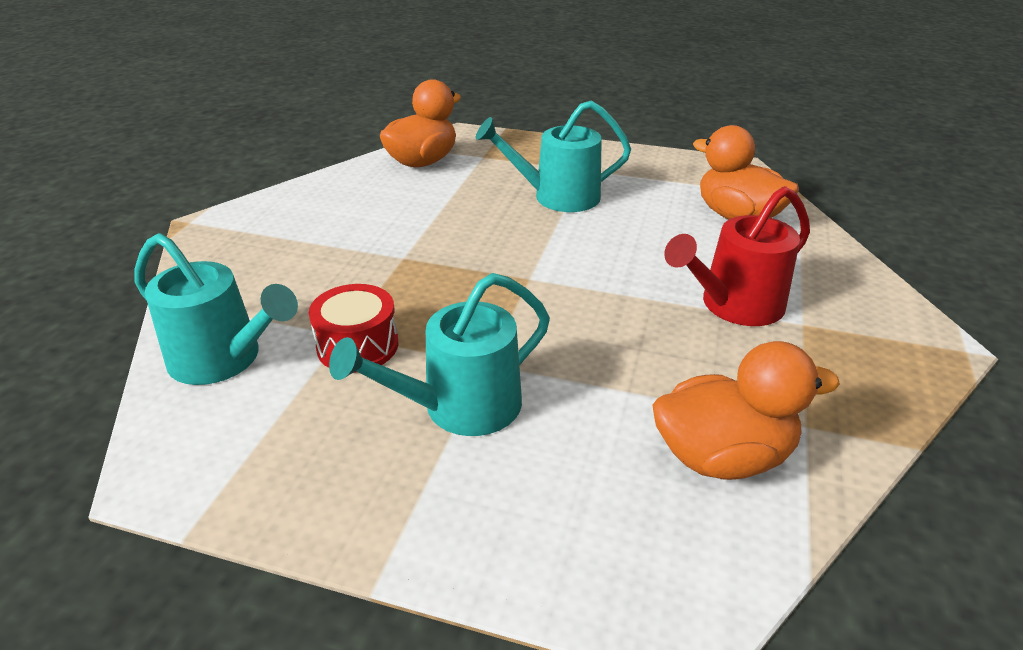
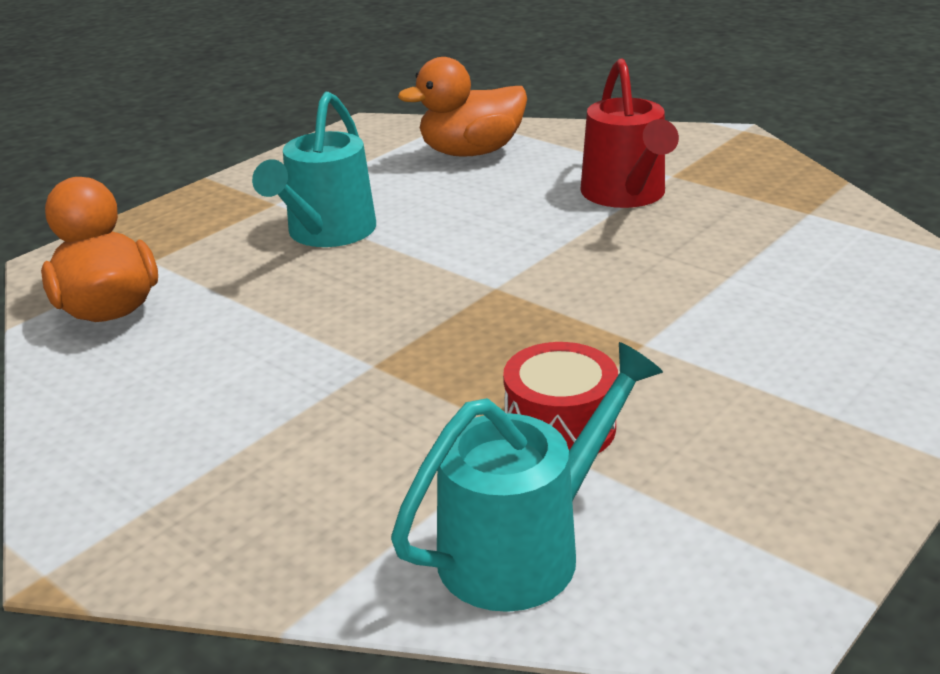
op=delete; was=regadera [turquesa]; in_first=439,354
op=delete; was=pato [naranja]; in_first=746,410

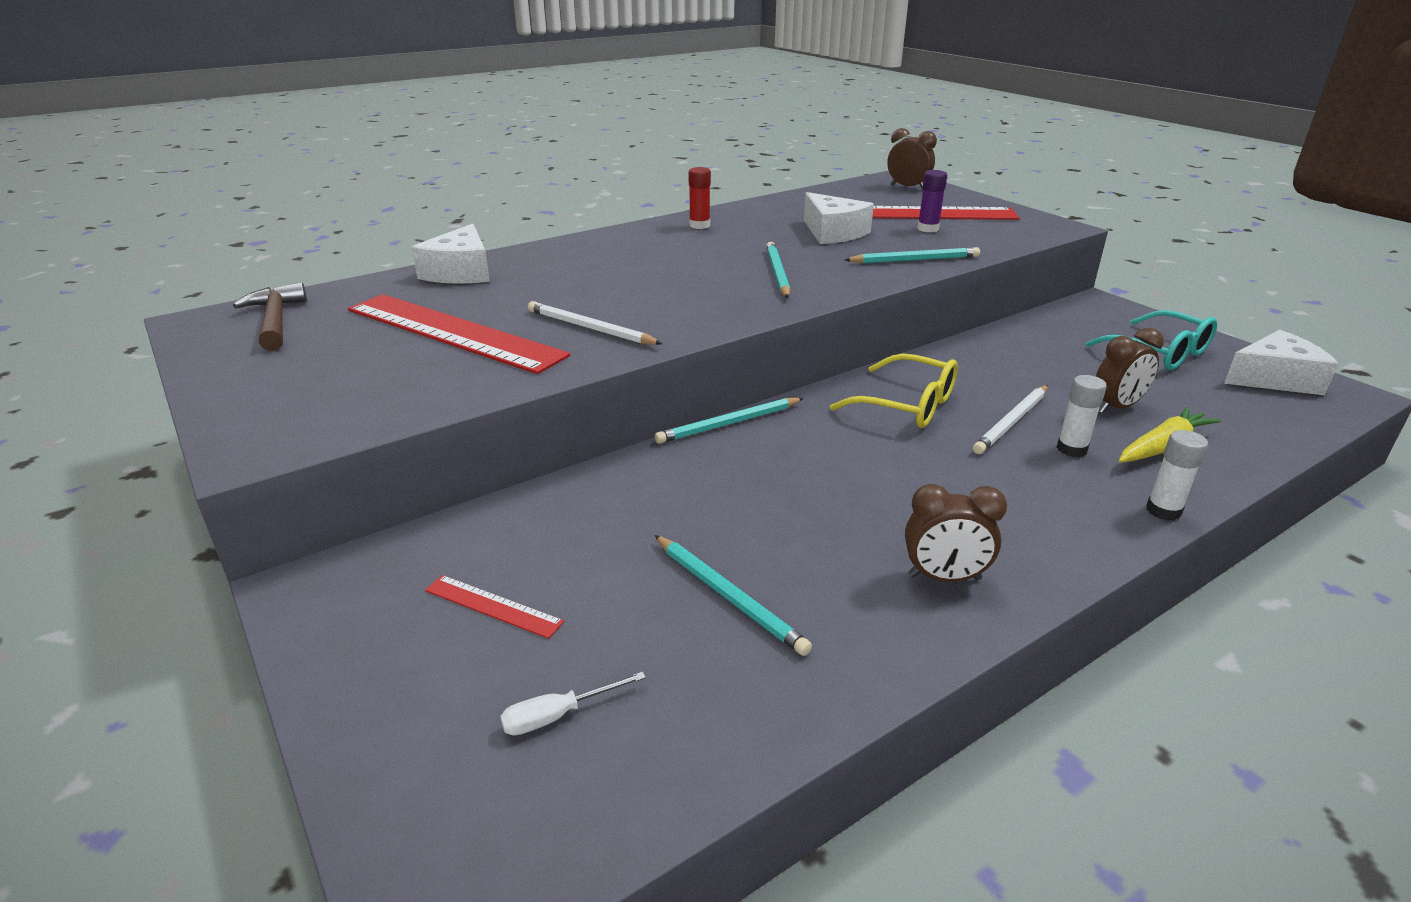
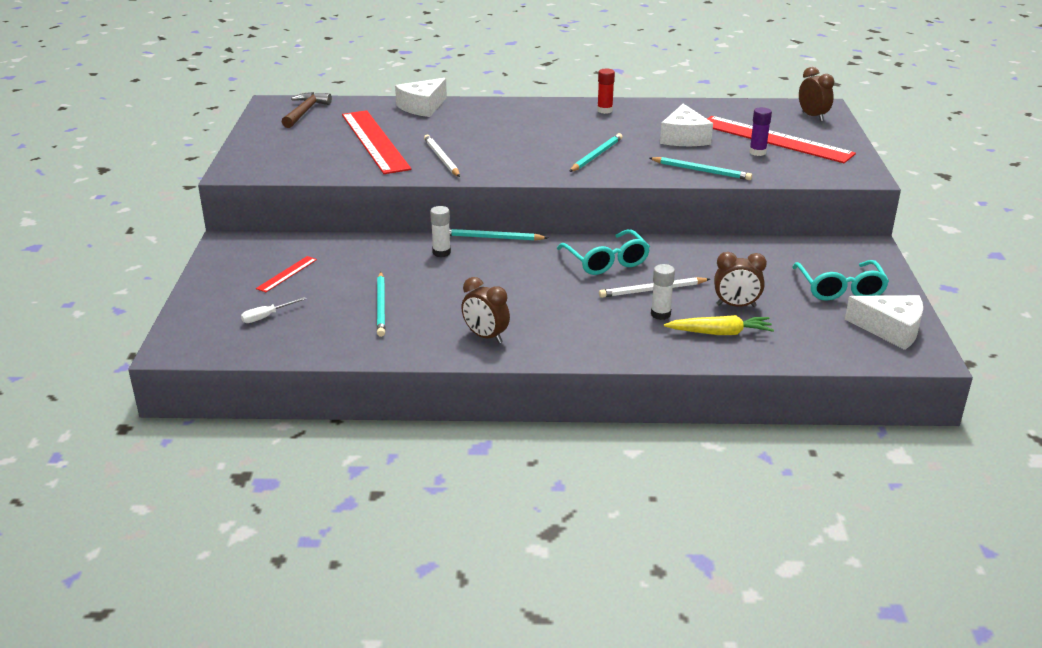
op=move; was=barra de pegamento [blanco]; in_first=1177,475; in_second=440,231
op=recolor; was=gafas [amarillo]; now=gafas [turquesa]; in_first=894,391; in_second=603,252
op=rotate; was=regla [rojo]; in_first=494,607; in_second=286,274; clockwise=60
op=rotate; was=destornillador [blanco]; in_first=573,703; in_second=273,310; clockwise=-45

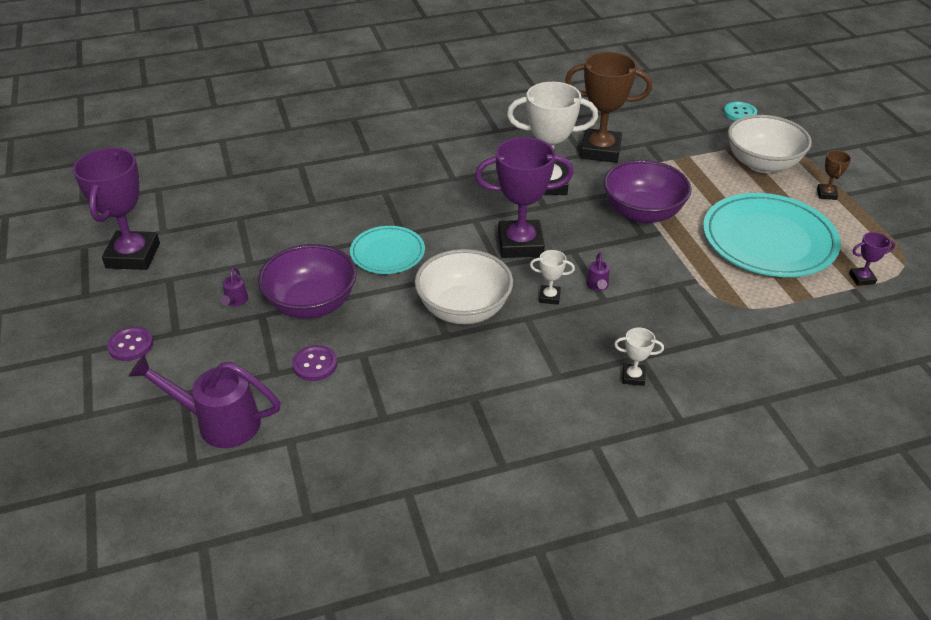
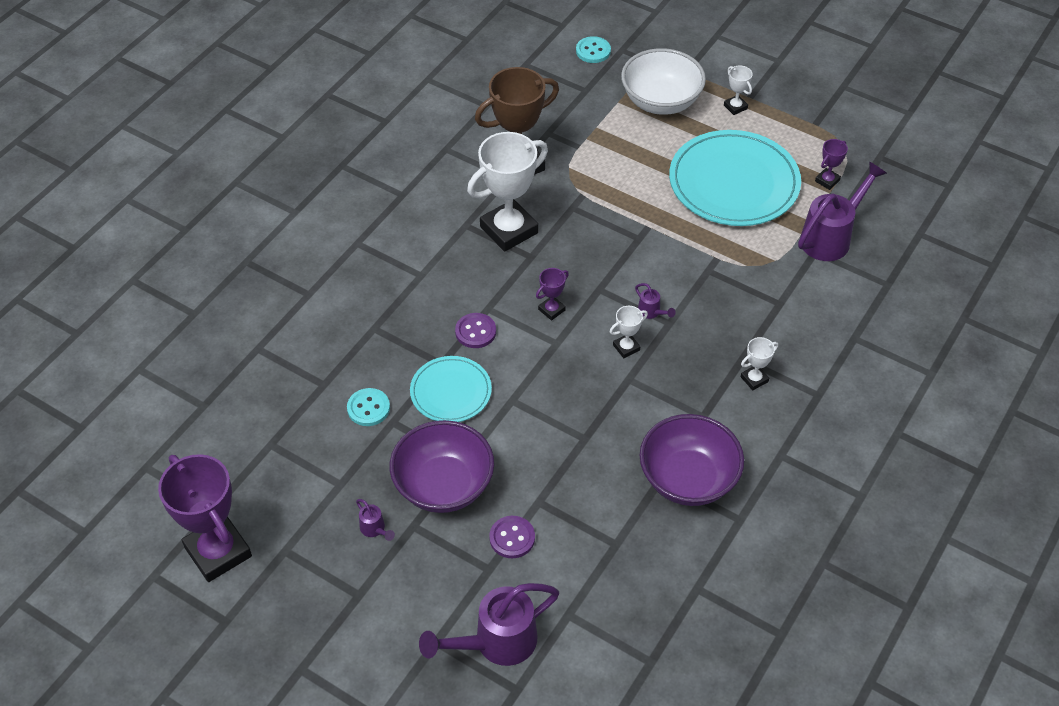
op=delete; was=cuenco [blanco]; in_first=464,286
op=insert; now=botón [turquesa]; in_second=368,407
op=insert; now=regadera [morado]; in_second=842,211
op=move; was=botón [morado]; in_first=130,344; in_second=475,330
op=move; was=cuenco [morado]; in_first=647,191; in_second=692,460
op=recolor; was=trofeo [marrón]; now=trofeo [blanco]; in_first=834,175; in_second=738,90
op=resize; was=trofeo [morado]; in_first=524,197; in_second=552,294; ratio=0.44

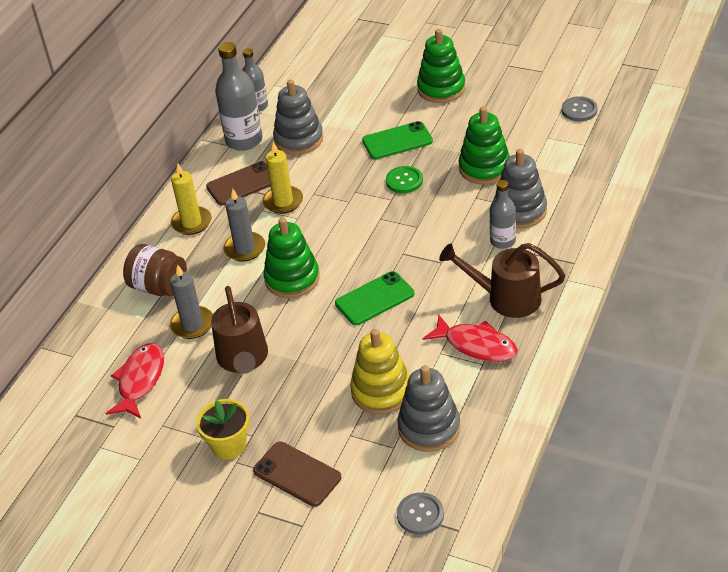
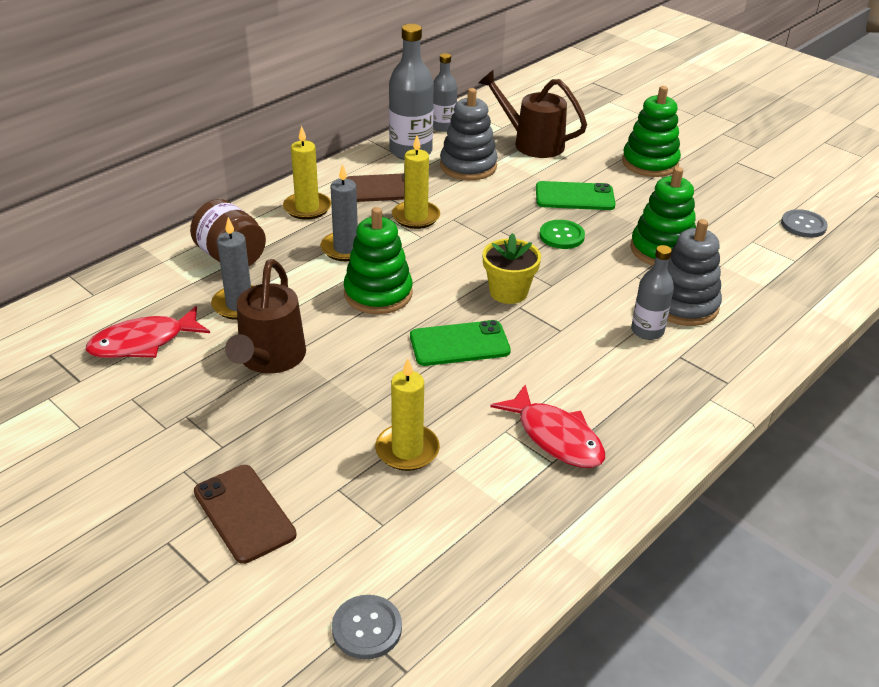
op=delete; was=juguete apilable [gris]; in_first=428,408
op=move; was=maceta [amarillo]; in_first=223,429; in_second=511,268
op=move; was=regadera [marrón]; in_first=502,280; in_second=533,114
op=replace; was=juguete apilable [amarillo]; now=vela [amarillo]; in_first=380,371; in_second=407,414
op=rotate; was=pez [rojo]; in_first=135,380; in_second=148,332; clockwise=-150

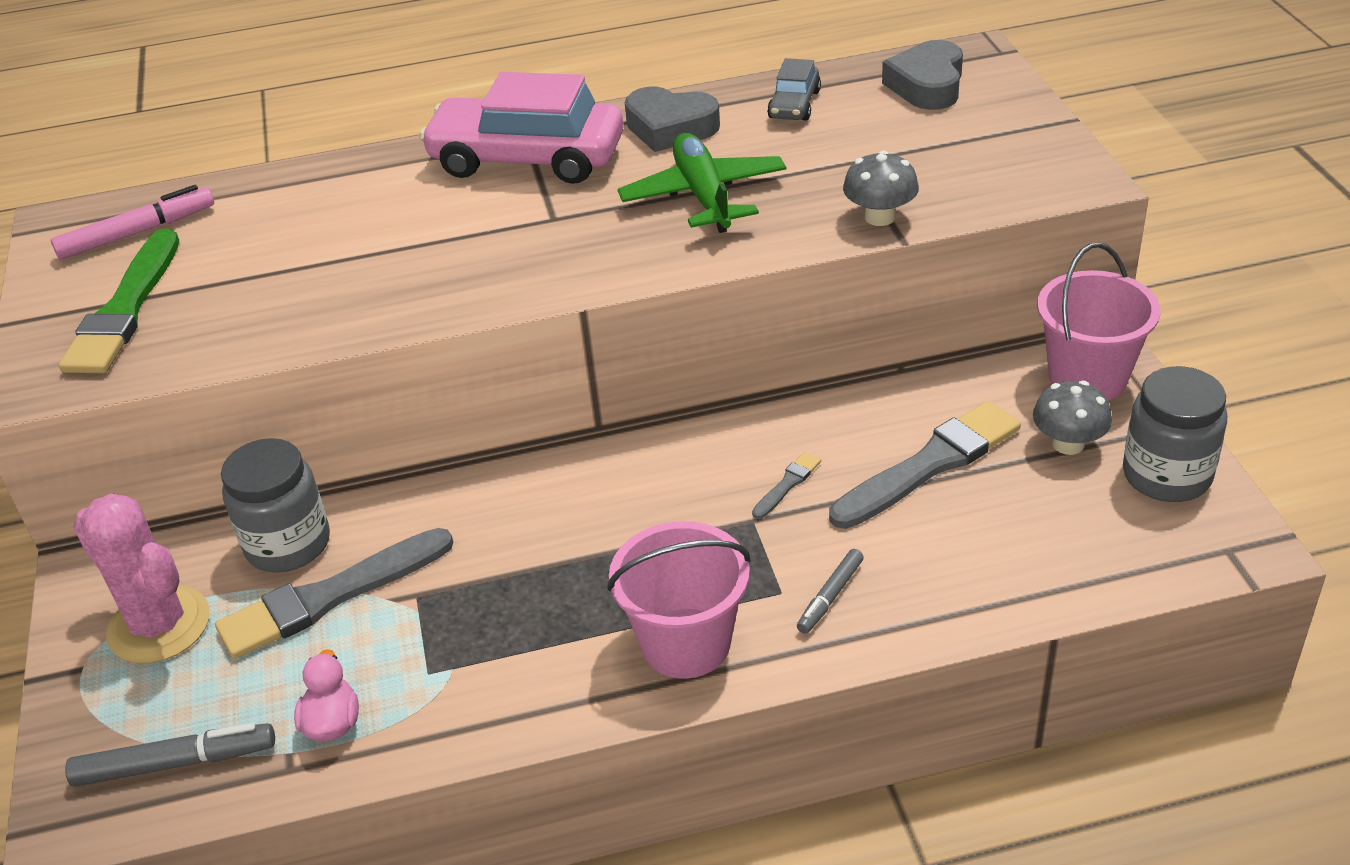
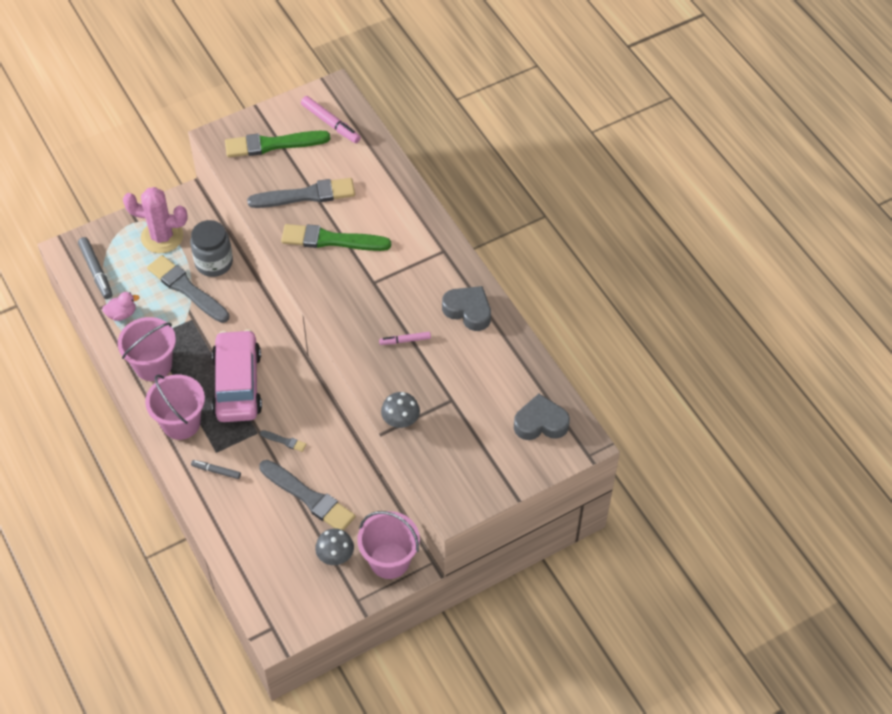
op=delete; was=coche [gris]; in_first=794,89
op=delete; was=tarro [gris]; in_first=1175,434
op=insert; now=balde [rosa]; in_second=147,349
op=insert; now=pincel [gris]; in_second=301,193
op=insert; now=pincel [verde]; in_second=336,237
op=move; was=coche [rosa]; in_first=521,128; in_second=237,375
op=replace; was=avión [verde]; now=rotulador [rosa]; in_first=702,183; in_second=405,338
op=rotate; was=cactus [rosa]; in_first=141,578; in_second=155,220; clockwise=75
op=rotate; was=corazón [gris]; in_first=672,119; in_second=466,308; clockwise=120

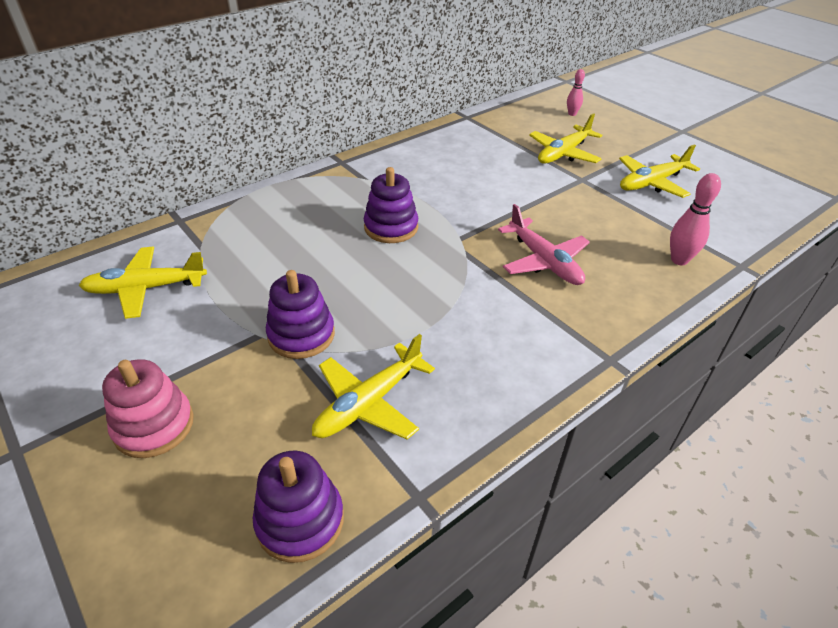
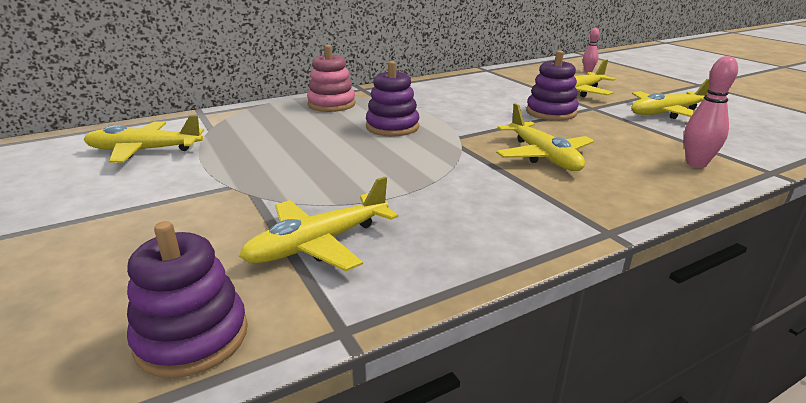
op=move; was=juguete apilable [rosa]; in_first=148,408; in_second=331,78
op=move; was=juguete apilable [morado]; in_first=300,314; in_second=552,85
op=recolor; was=avión [rosa]; now=avión [amarillo]; in_first=544,244; in_second=545,137

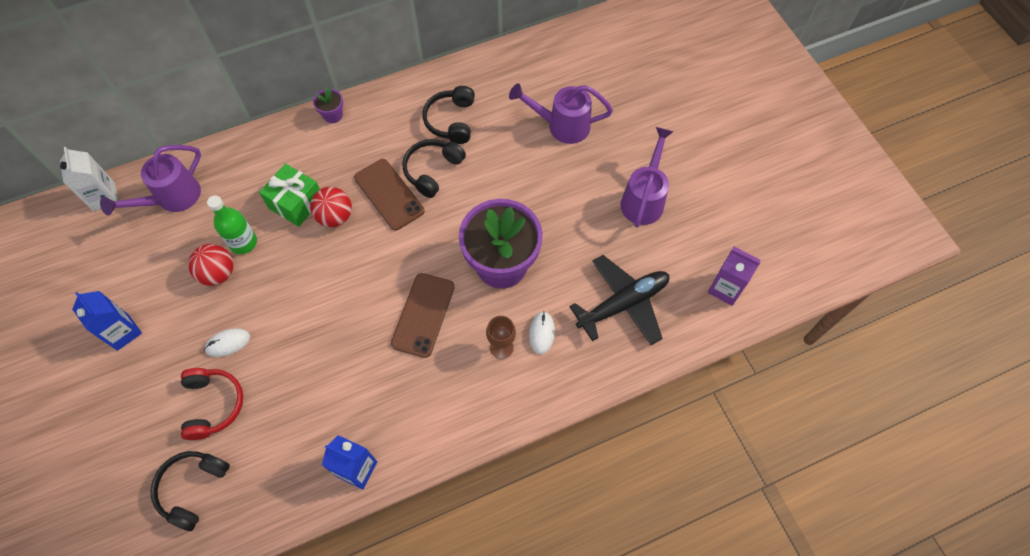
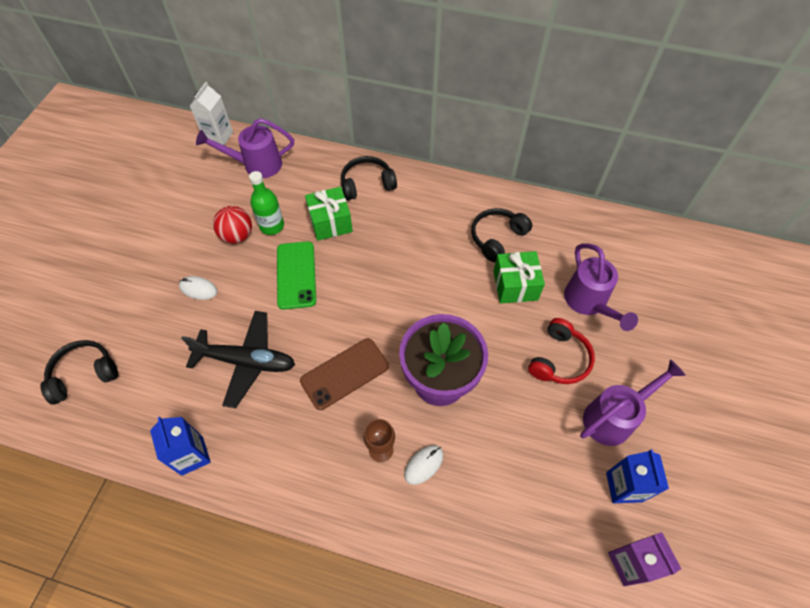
op=delete; was=pelota [rojo]; in_first=331,207
op=delete; was=maceta [morado]; in_first=328,105
op=delete; was=móvil [marrón]; in_first=389,194
op=insert; now=móvil [verde]; in_second=296,275
op=insert; now=regalo [verde]; in_second=519,277
op=move; was=cartón de leche [azul]; in_first=107,321; in_second=637,476
op=move; was=auriculares [rojo]; in_first=212,404; in_second=561,351
op=move; was=auriculares [negro]; in_first=434,168; in_second=369,178
op=move; was=avión [negro]; in_first=619,300; in_second=238,359
op=rotate; was=regadera [morado]; in_first=561,113; in_second=601,287; clockwise=-150

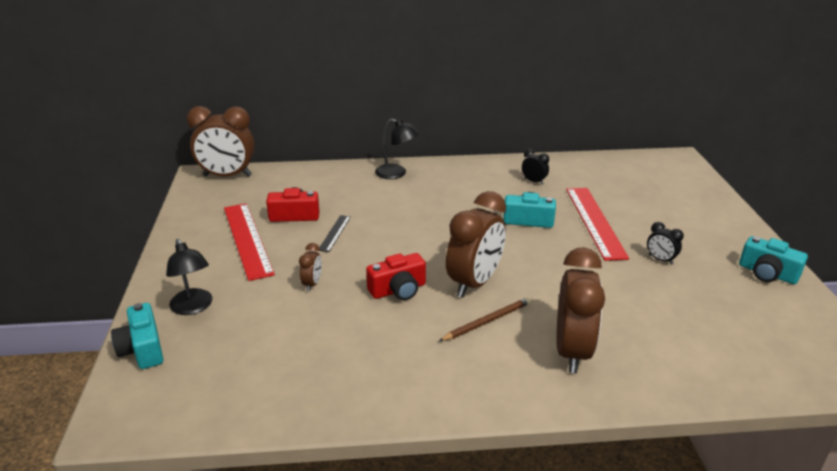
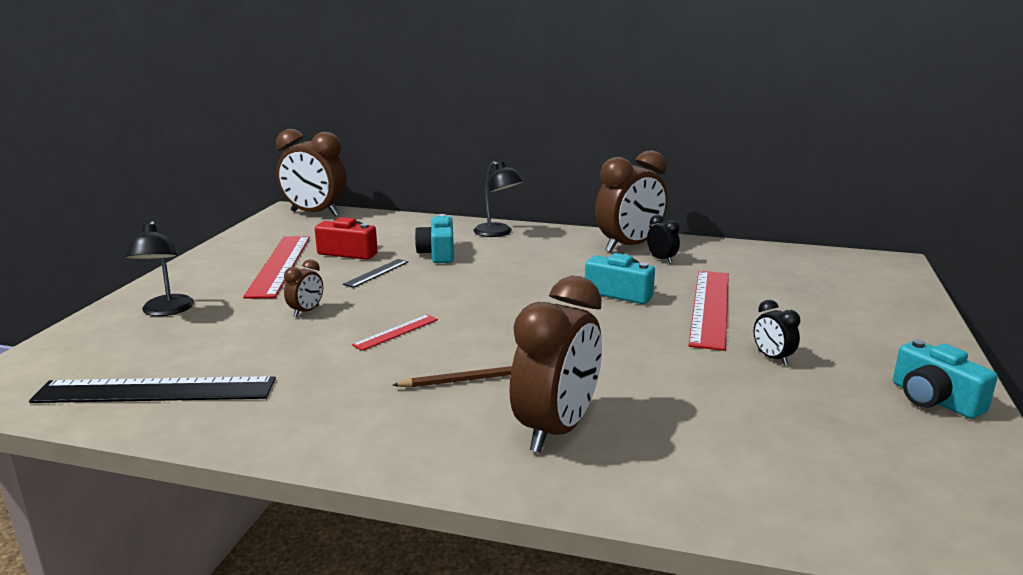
op=insert; now=regla [negro]; in_second=152,389
op=move; was=cámara [turquesa]; in_first=137,336; in_second=434,238
op=move; was=despertador [marrón]; in_first=476,244; in_second=631,201
op=replace; was=cámara [rojo]; now=regla [rojo]; in_first=396,276; in_second=395,332

